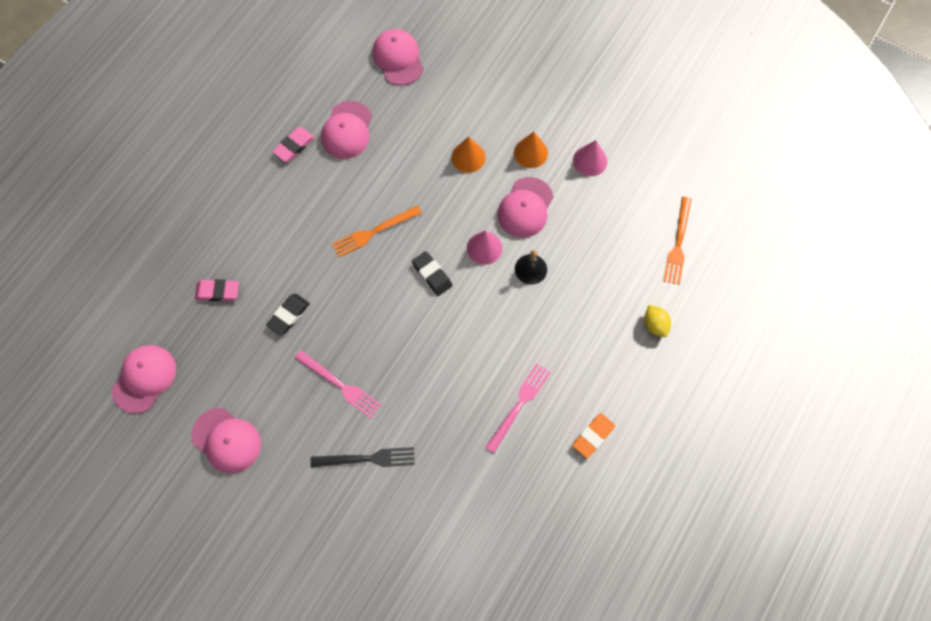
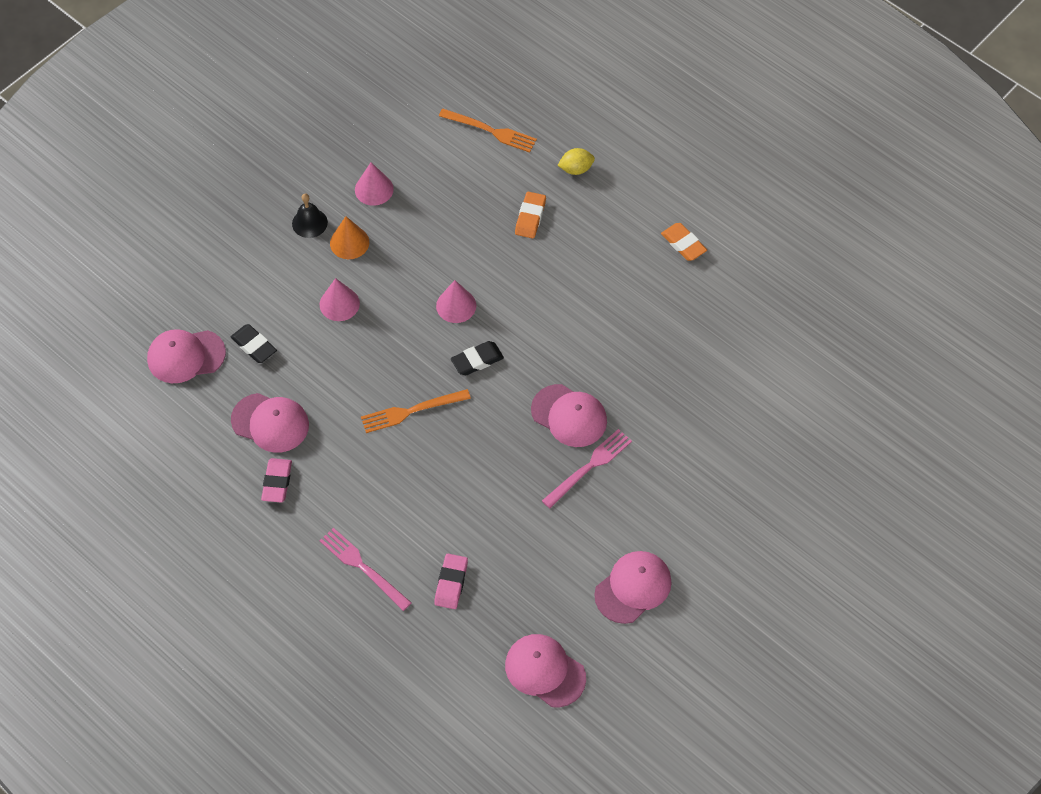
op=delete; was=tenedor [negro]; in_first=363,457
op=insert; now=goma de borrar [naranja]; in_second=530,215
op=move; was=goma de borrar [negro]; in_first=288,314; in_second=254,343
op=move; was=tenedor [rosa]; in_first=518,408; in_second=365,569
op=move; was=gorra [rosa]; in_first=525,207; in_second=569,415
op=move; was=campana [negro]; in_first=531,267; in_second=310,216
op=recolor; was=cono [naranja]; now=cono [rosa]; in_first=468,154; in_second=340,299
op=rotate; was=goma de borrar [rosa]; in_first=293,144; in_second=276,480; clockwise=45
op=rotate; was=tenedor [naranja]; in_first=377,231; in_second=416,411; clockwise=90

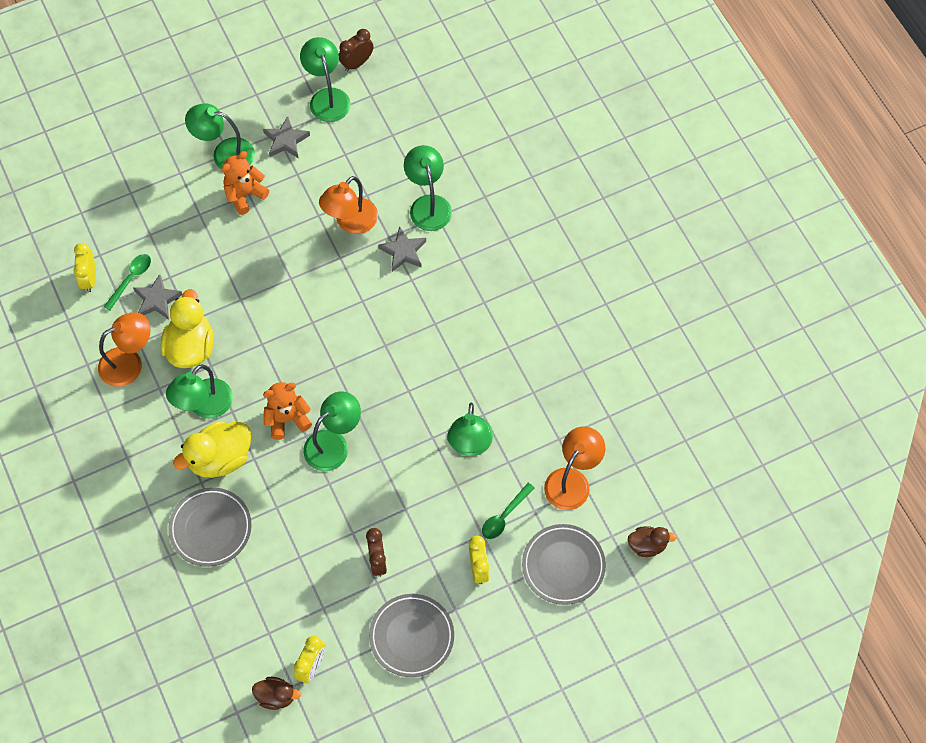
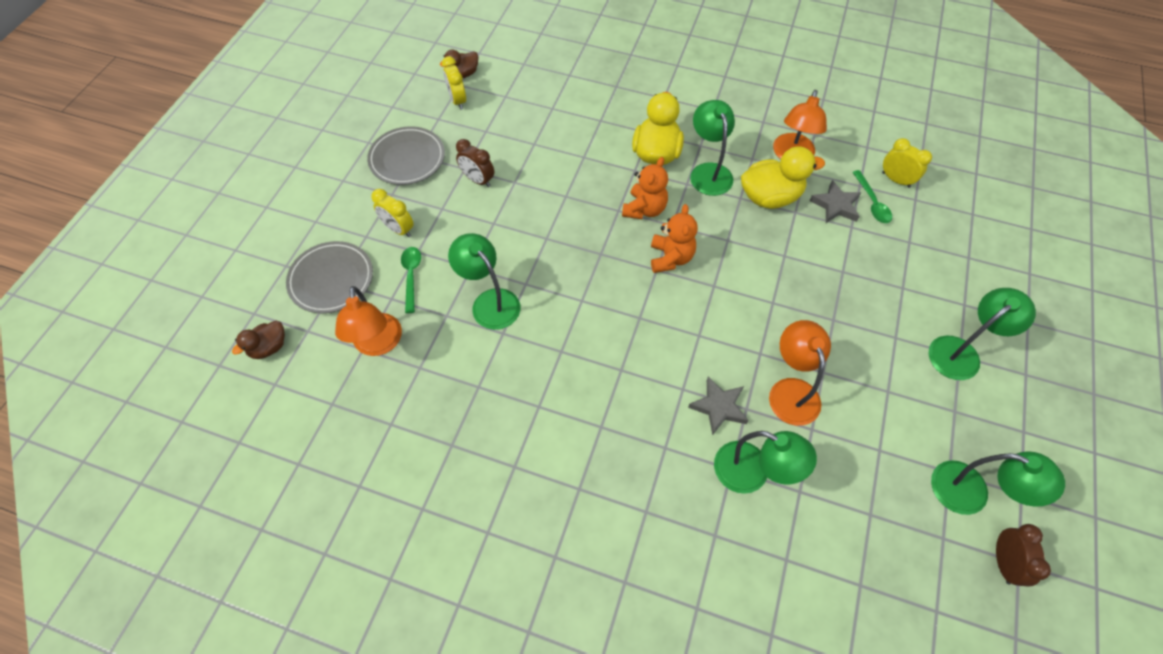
op=delete; was=plato [gris]; in_first=210,527
op=delete; was=estrella [gris]; in_first=286,137
op=delete; was=lámpara [verde]; in_first=332,431
op=move; was=osito [naranja]; in_first=245,183; in_second=674,238
op=rotate; was=pato [amarillo]; in_first=187,328; in_second=783,177; clockwise=-60

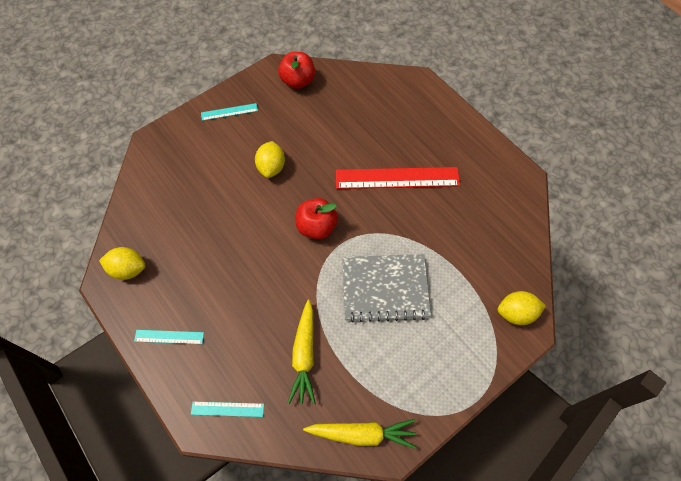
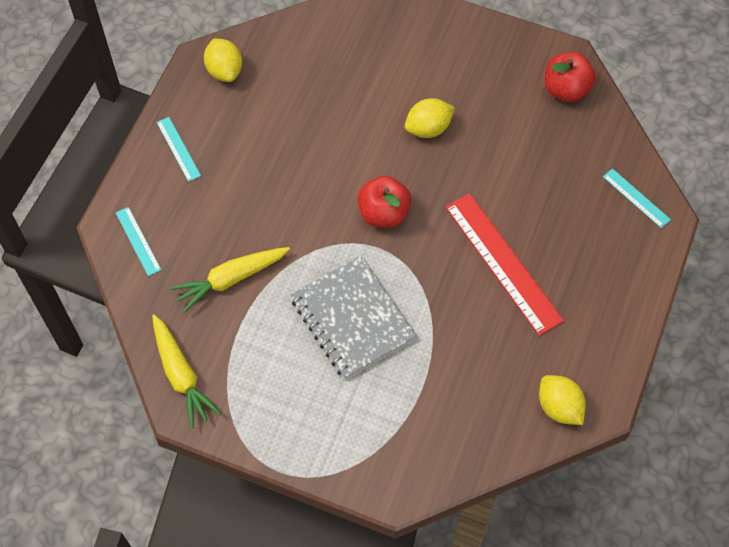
op=move; was=regla [turquesa]; in_first=229,112; in_second=637,198
op=move; was=limón [amarillo]; in_first=521,308; in_second=562,400

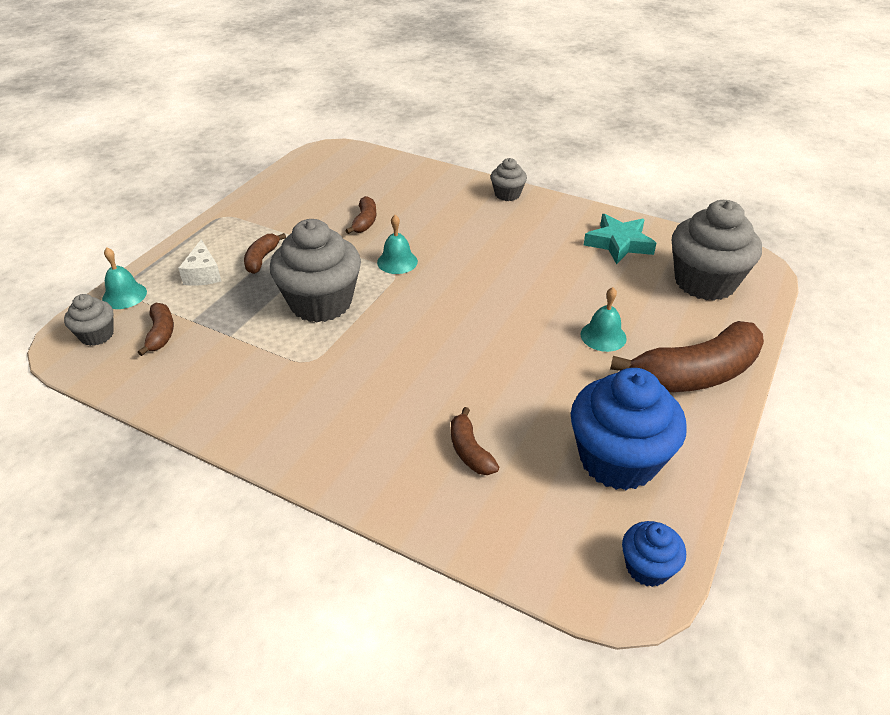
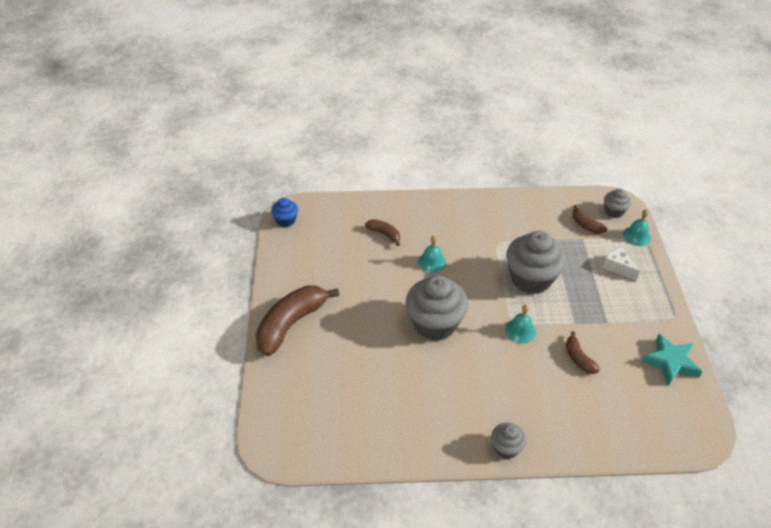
op=delete; was=plátano [marrón]; in_first=265,253
op=delete; was=magdalena [azul]; in_first=629,429
op=move; was=campana [turquesa]; in_first=604,319; in_second=432,254
op=move; was=estrella [turquesa]; in_first=620,239; in_second=672,359
op=move; was=magdalena [gris]; in_first=717,250; in_second=437,308

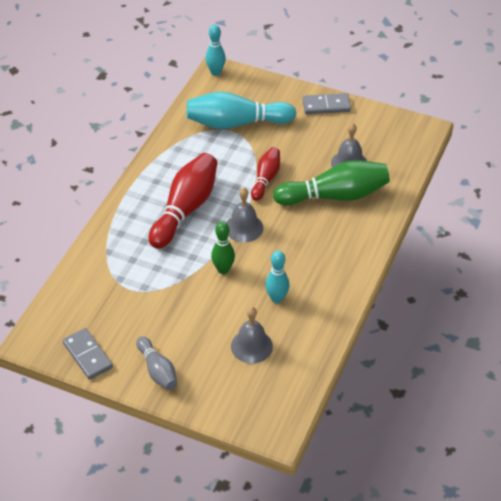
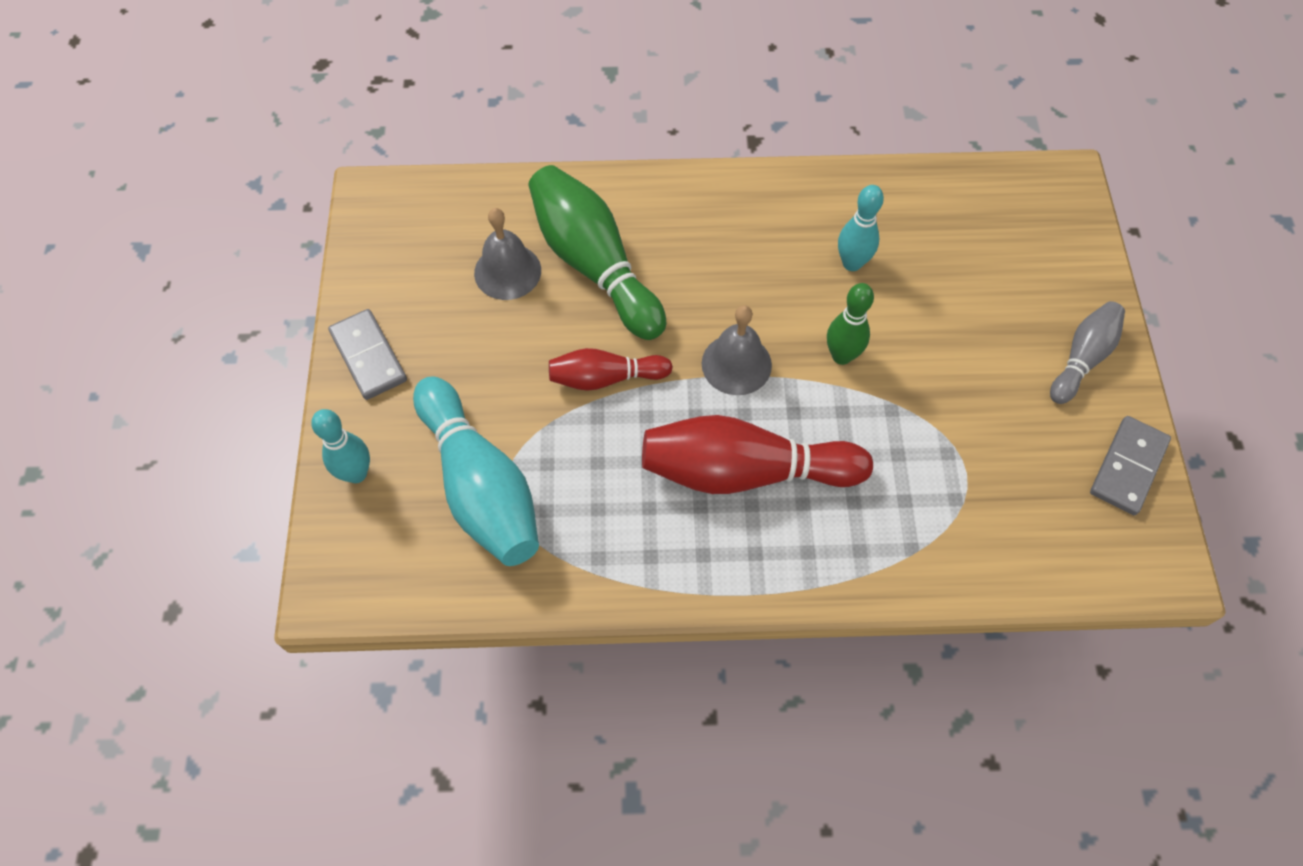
op=delete; was=campana [gris]; in_first=252,335
op=move; was=bolo [turquesa]; in_first=215,50; in_second=340,446

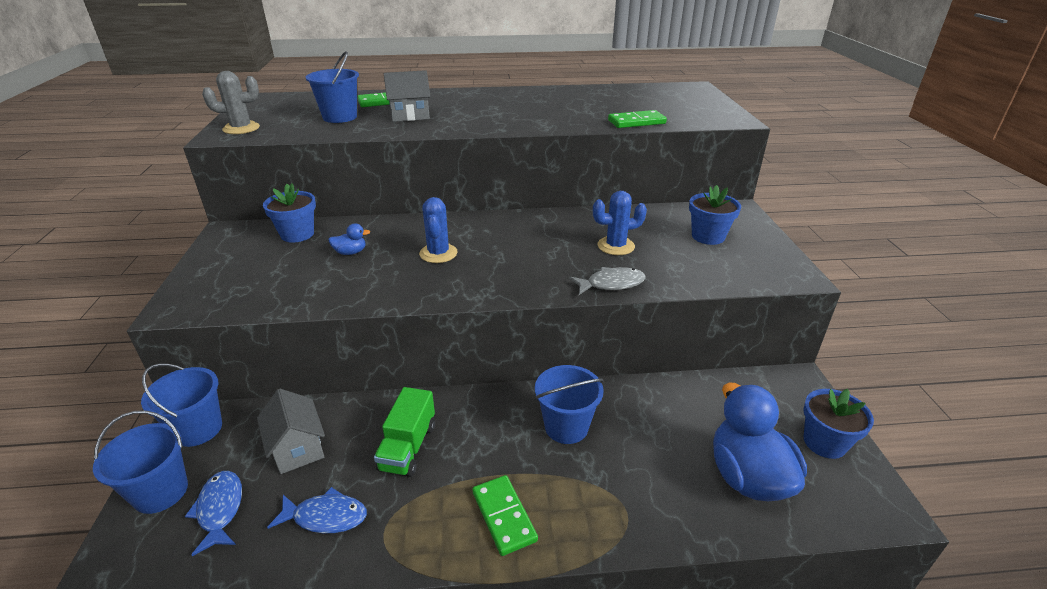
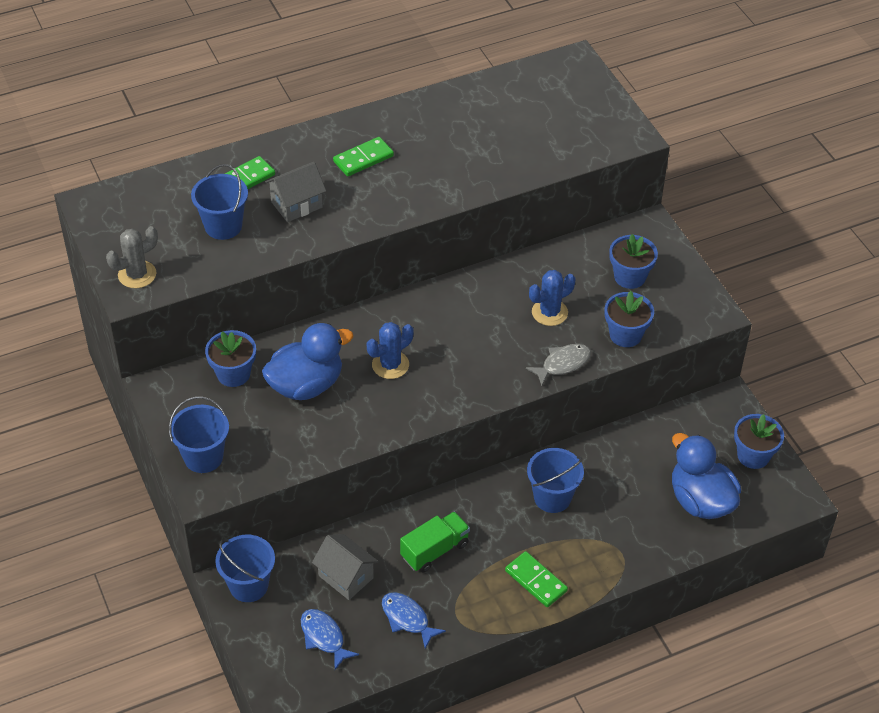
op=insert; now=maceta [azul]; in_second=629,319
op=move; was=balde [azul]; in_first=140,462; in_second=199,435
op=move; was=ficha de dominó [verde]; in_first=637,119; in_second=363,156
op=rotate; was=pez [azul]; in_first=317,510; in_second=414,620; clockwise=-120
op=rotate; was=camión [verde]; in_first=404,432; in_second=435,542; clockwise=-120
op=rotate; was=cactus [azul]; in_first=438,230; in_second=390,350; clockwise=75
op=resize; was=pato [azul]; in_first=349,239; in_second=308,361; ratio=2.39

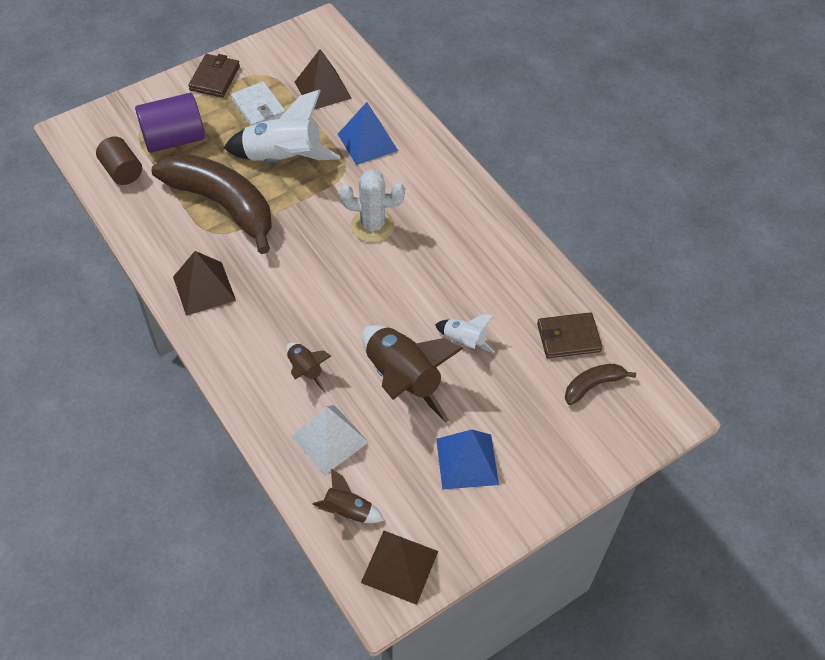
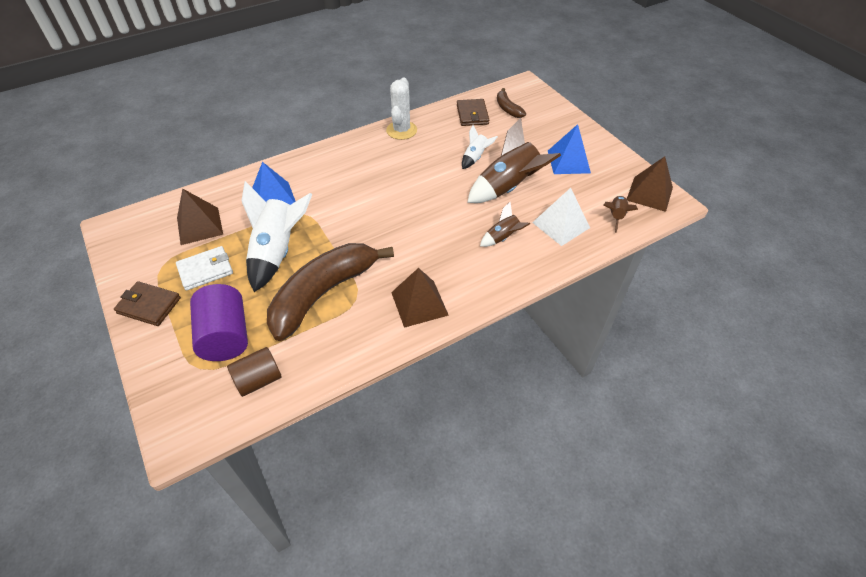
op=move; was=cactus [blanco]; in_first=372,206; in_second=401,108

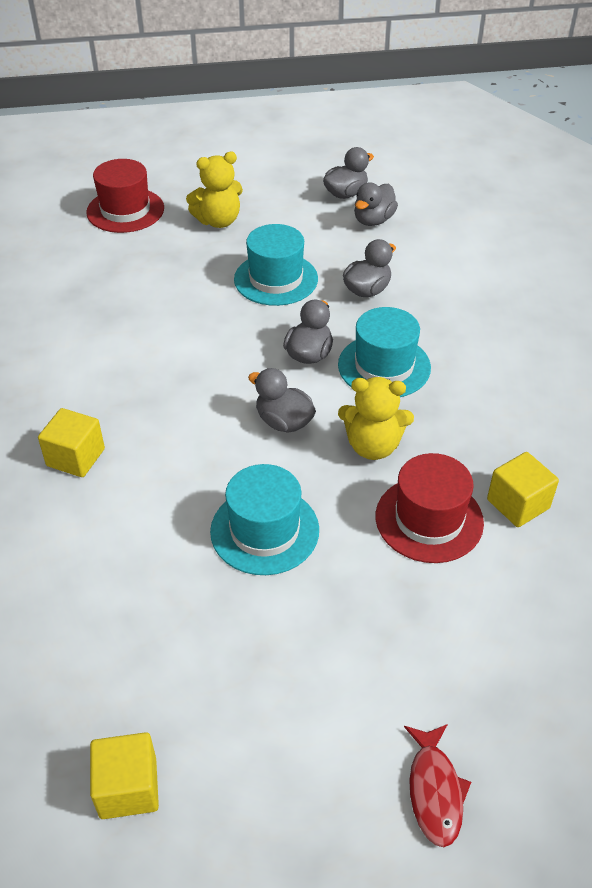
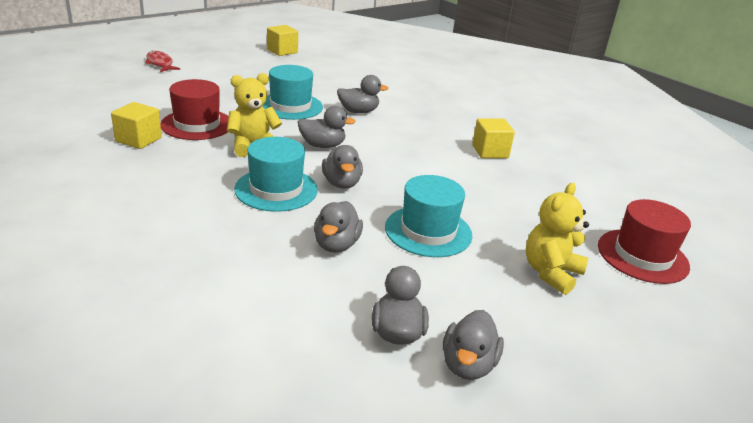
op=insert; now=pato [gris]; in_second=362,94
op=move; was=cubo [amarillo]; in_first=71,442; in_second=493,138

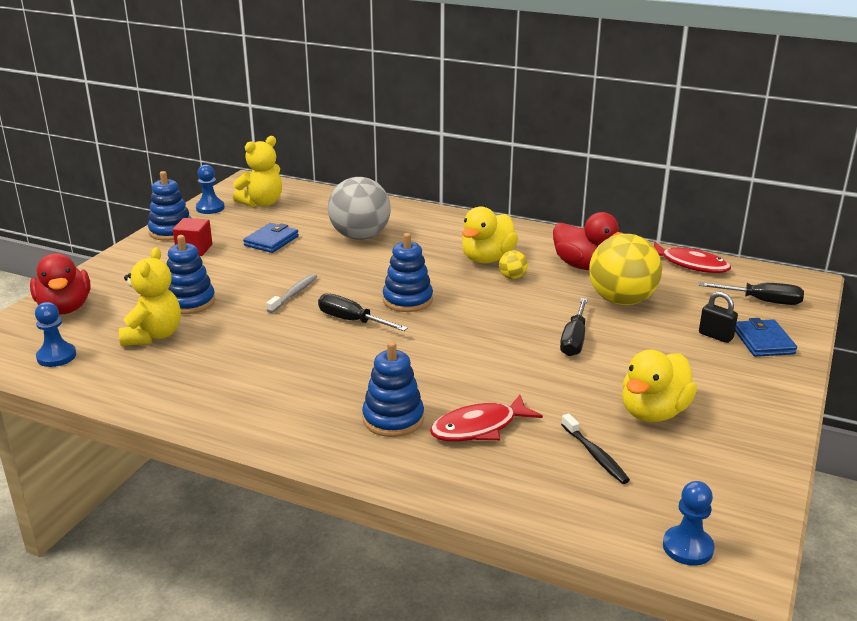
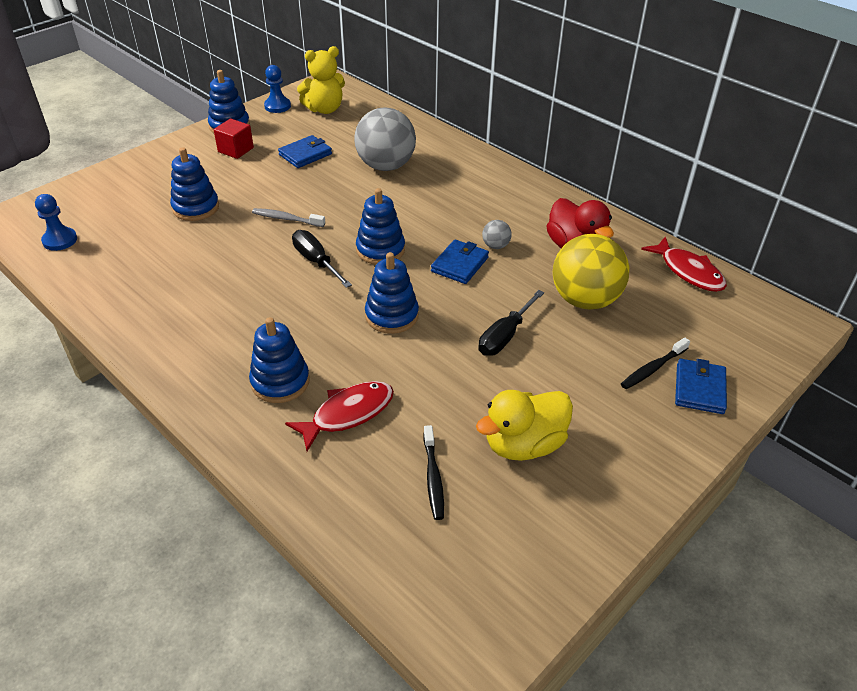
op=delete; was=pato [rojo]; in_first=60,284
op=delete; was=osito [amarillo]; in_first=150,296
op=delete; was=pato [amarillo]; in_first=490,234
op=delete; was=peón [azul]; in_first=688,523
op=delete; was=destornillador [negro]; in_first=751,293
op=insert; now=juguete apilable [azul]; in_second=392,293
op=insert; now=cartera [azul]; in_second=460,262
op=replace; was=candado [negro]; now=cepillo de dientes [negro]; in_first=718,317; in_second=655,363
op=recolor; was=pelota [amarillo]; now=pelota [gris]; in_first=513,264; in_second=497,234
op=rotate; was=cepillo de dientes [gris]; in_first=291,293; in_second=288,217; clockwise=-120
op=rotate; was=pez [rojo]; in_first=486,418; in_second=339,416; clockwise=150

